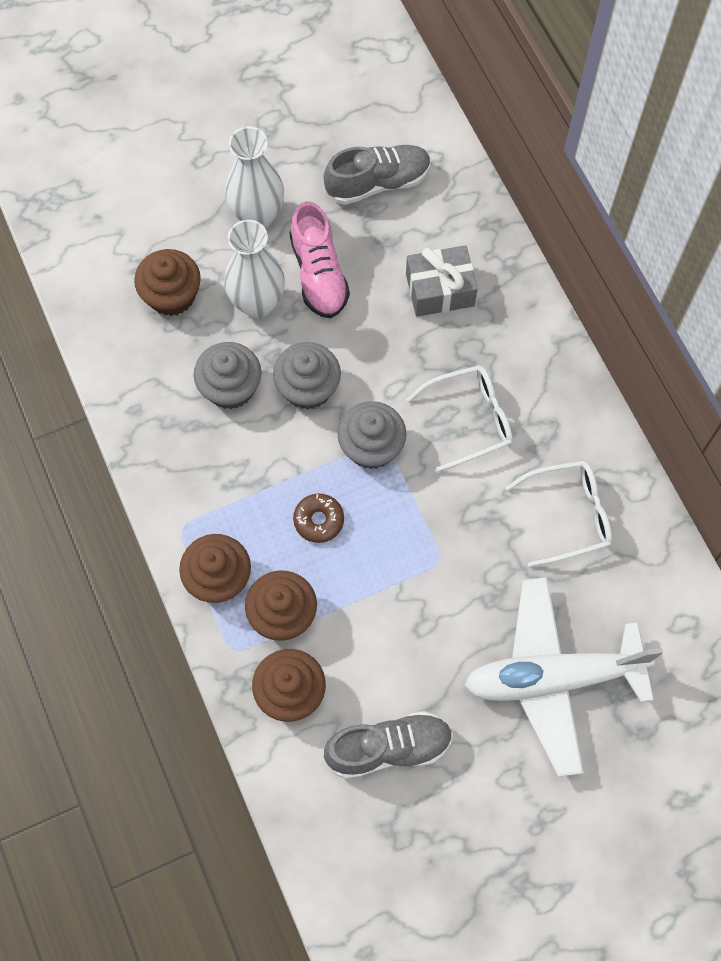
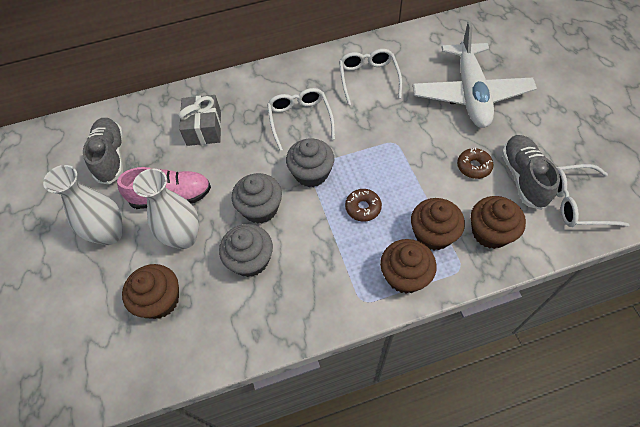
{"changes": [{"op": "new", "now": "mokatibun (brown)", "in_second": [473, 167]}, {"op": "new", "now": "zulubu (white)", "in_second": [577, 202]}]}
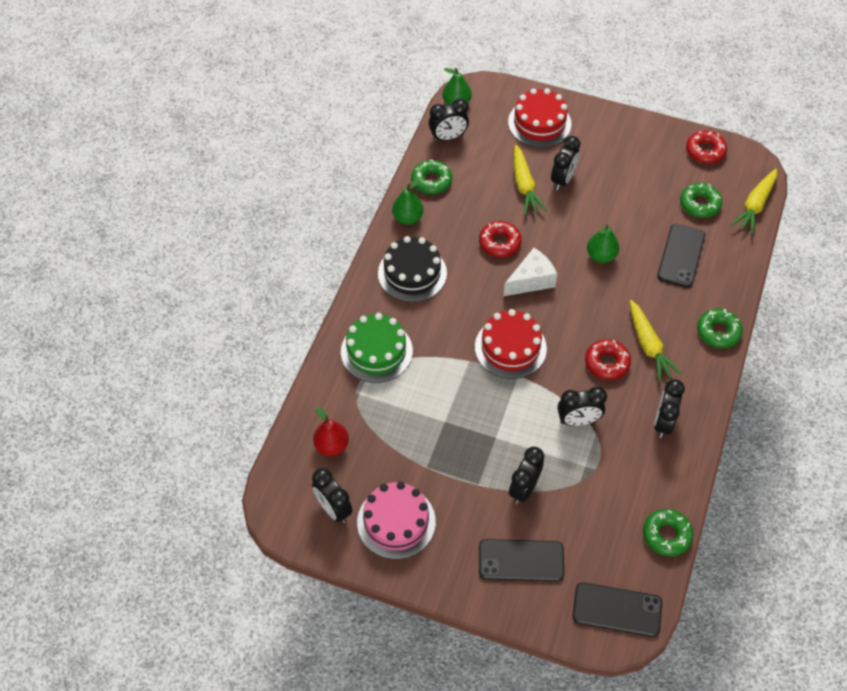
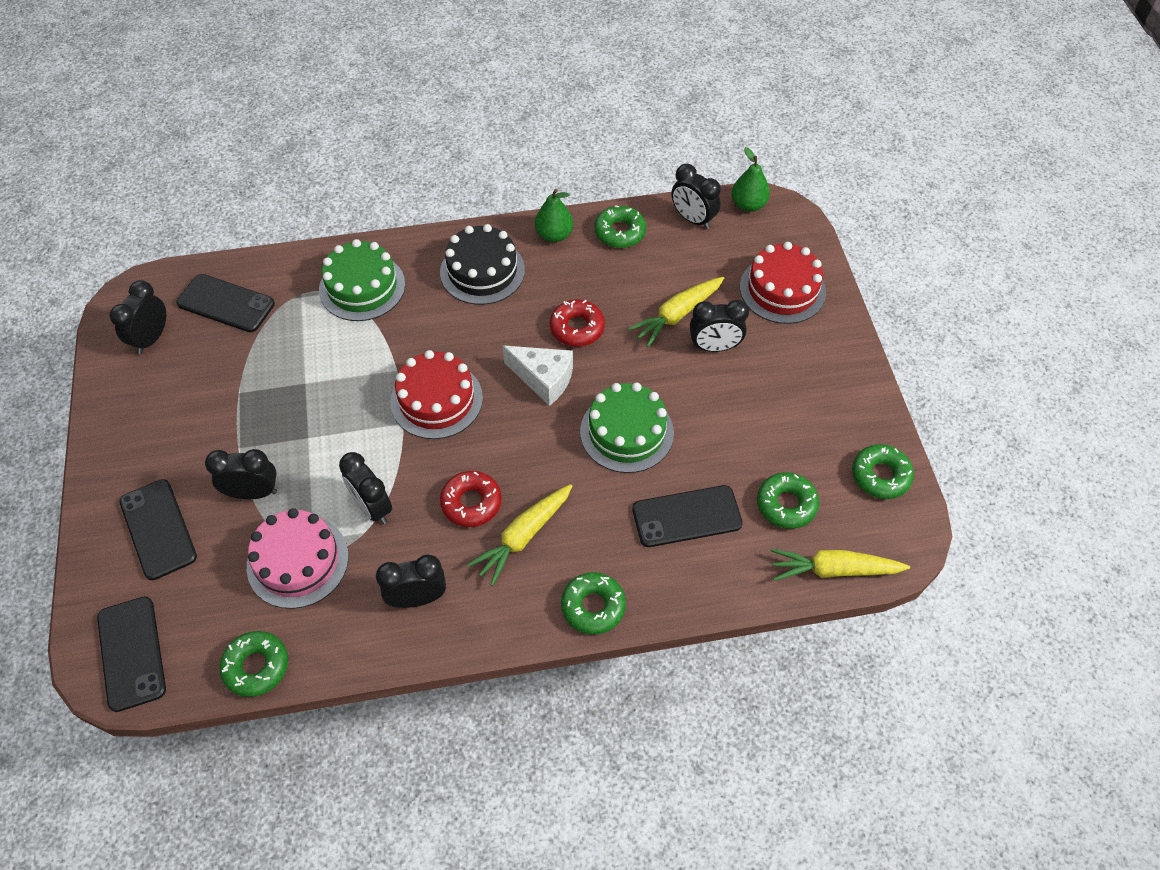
{"changes": [{"op": "swapped", "was": "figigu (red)", "now": "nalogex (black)", "in_first": [332, 445], "in_second": [226, 303]}, {"op": "shifted", "was": "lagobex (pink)", "in_first": [396, 522], "in_second": [298, 561]}, {"op": "swapped", "was": "figigu (green)", "now": "lagobex (green)", "in_first": [601, 256], "in_second": [626, 432]}, {"op": "repainted", "was": "mokatibun (red)", "now": "mokatibun (green)", "in_first": [705, 151], "in_second": [880, 476]}]}
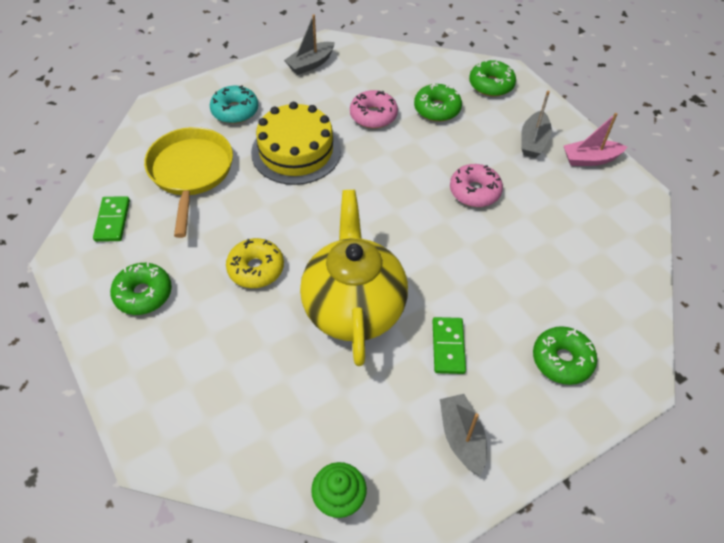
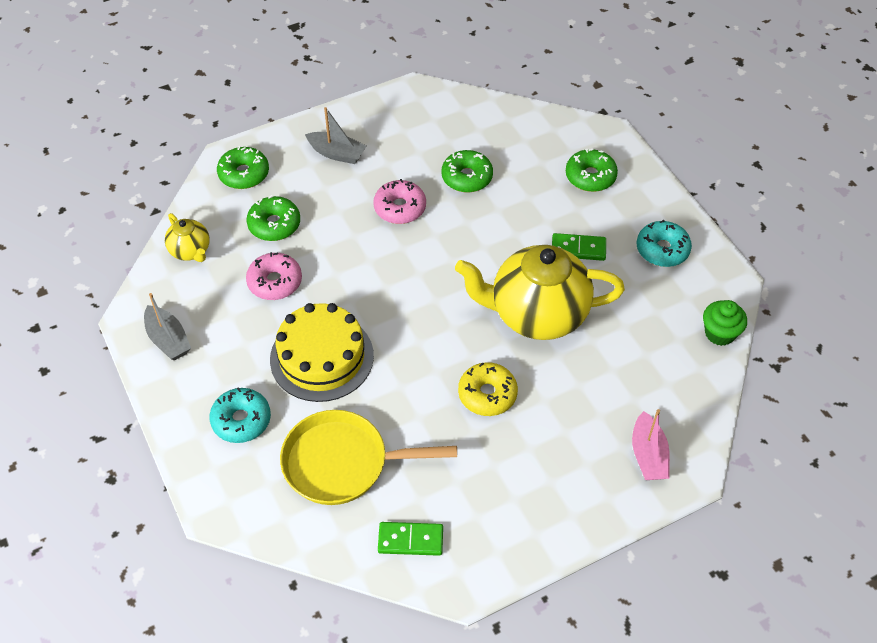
{"changes": [{"op": "new", "now": "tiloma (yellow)", "in_second": [191, 251]}, {"op": "shifted", "was": "mokatibun (green)", "in_first": [143, 294], "in_second": [467, 177]}, {"op": "shifted", "was": "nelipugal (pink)", "in_first": [590, 159], "in_second": [648, 455]}, {"op": "swapped", "was": "nelipugal (grey)", "now": "mokatibun (turquoise)", "in_first": [461, 437], "in_second": [662, 250]}]}
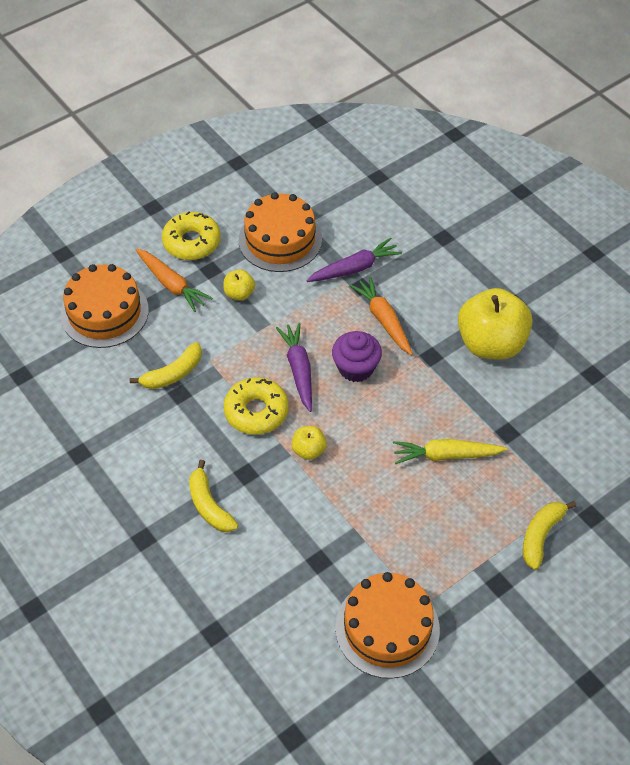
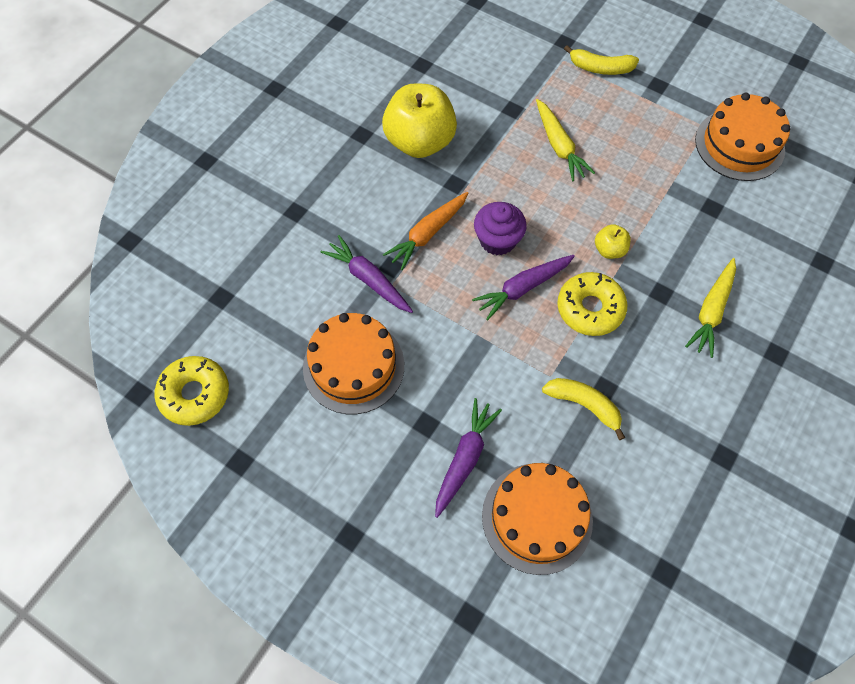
{"changes": [{"op": "shifted", "was": "mokatibun (yellow)", "in_first": [192, 242], "in_second": [195, 394]}, {"op": "repainted", "was": "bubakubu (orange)", "now": "bubakubu (purple)", "in_first": [171, 284], "in_second": [465, 459]}, {"op": "swapped", "was": "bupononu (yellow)", "now": "bubakubu (yellow)", "in_first": [209, 505], "in_second": [711, 311]}, {"op": "gone", "was": "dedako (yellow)", "in_first": [239, 294]}]}
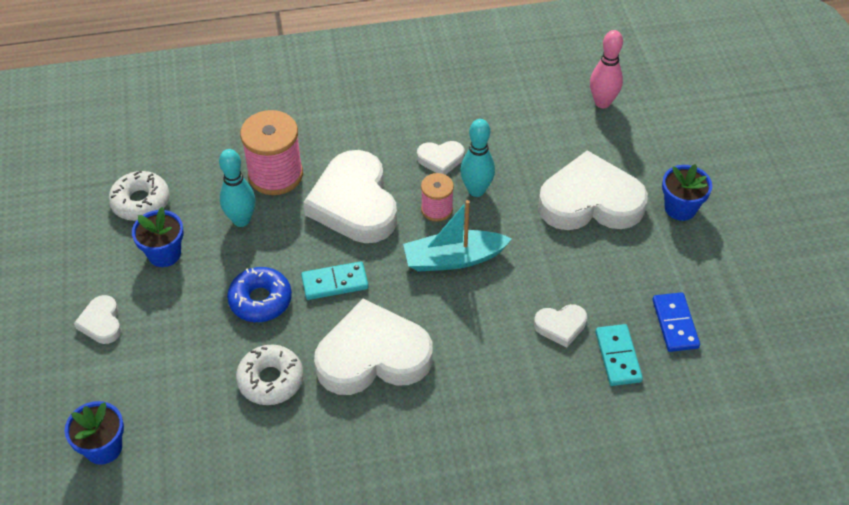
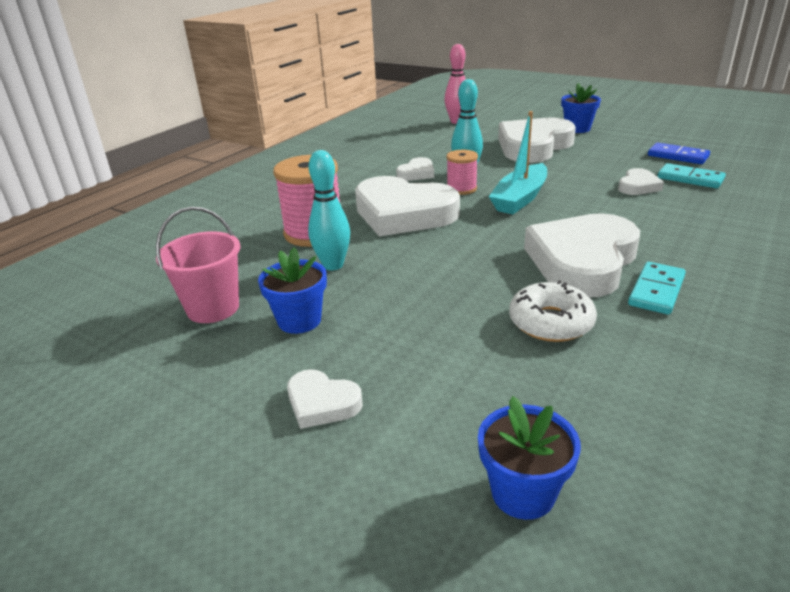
{"changes": [{"op": "swapped", "was": "mokatibun (white)", "now": "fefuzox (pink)", "in_first": [140, 202], "in_second": [213, 308]}, {"op": "shifted", "was": "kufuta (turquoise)", "in_first": [335, 283], "in_second": [656, 291]}, {"op": "gone", "was": "mokatibun (blue)", "in_first": [260, 300]}]}
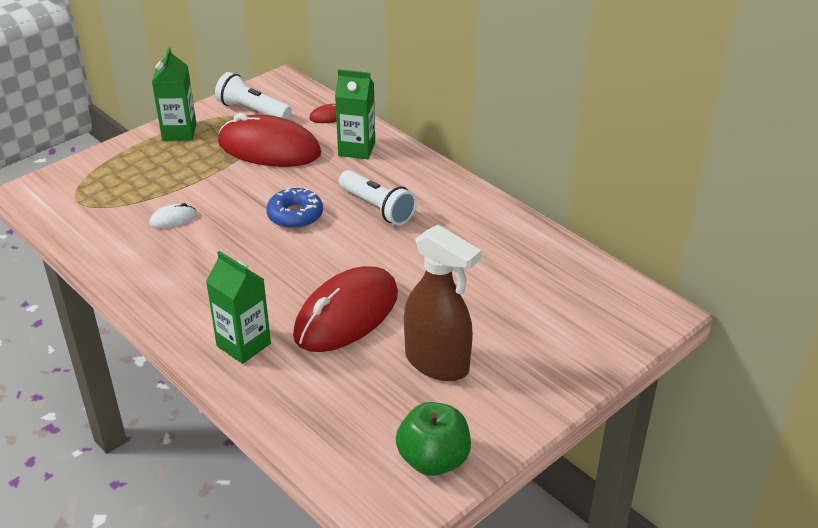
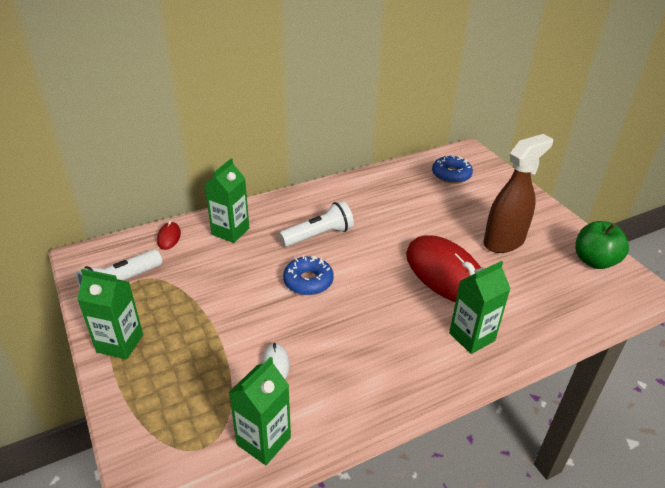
{"changes": [{"op": "new", "now": "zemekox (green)", "in_second": [263, 441]}, {"op": "new", "now": "mokatibun (blue)", "in_second": [451, 175]}, {"op": "gone", "was": "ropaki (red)", "in_first": [269, 148]}]}
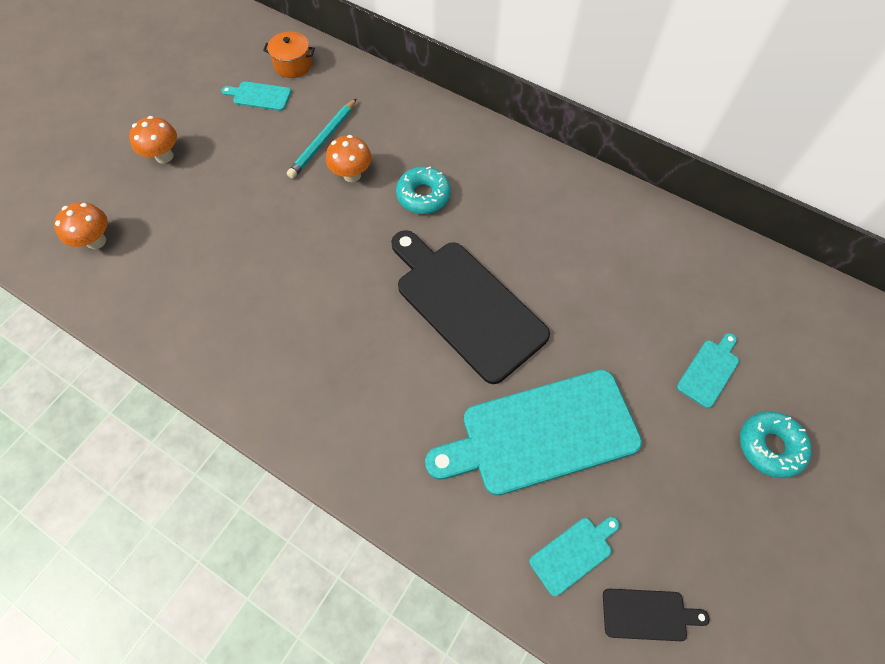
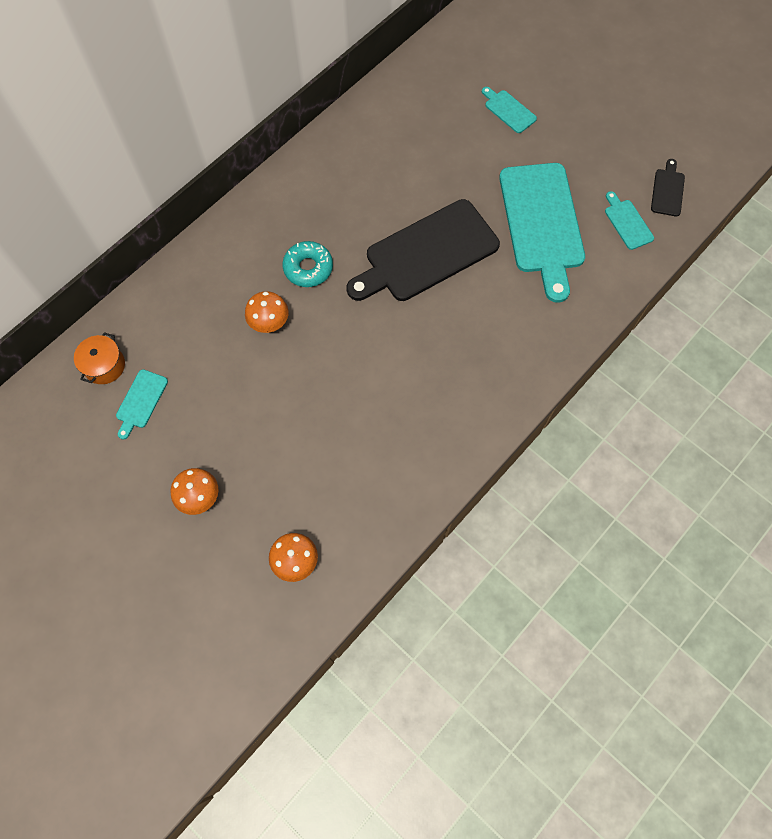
{"changes": [{"op": "gone", "was": "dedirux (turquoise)", "in_first": [323, 141]}, {"op": "gone", "was": "mokatibun (turquoise)", "in_first": [769, 446]}]}
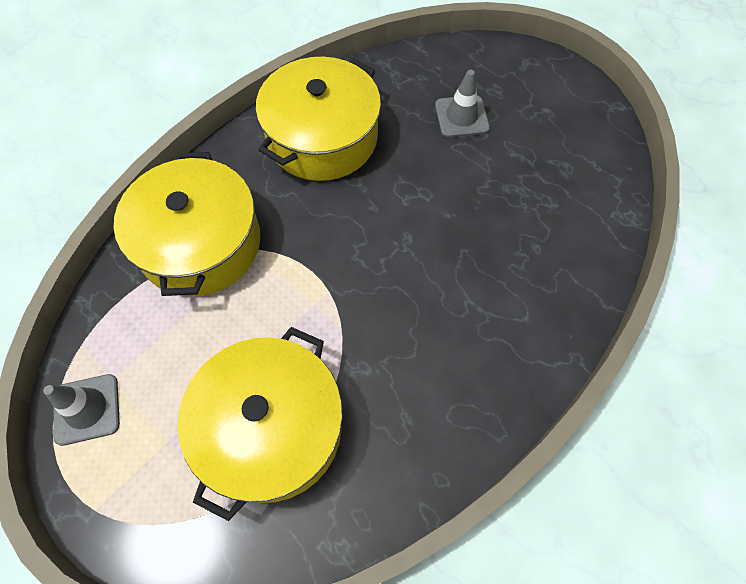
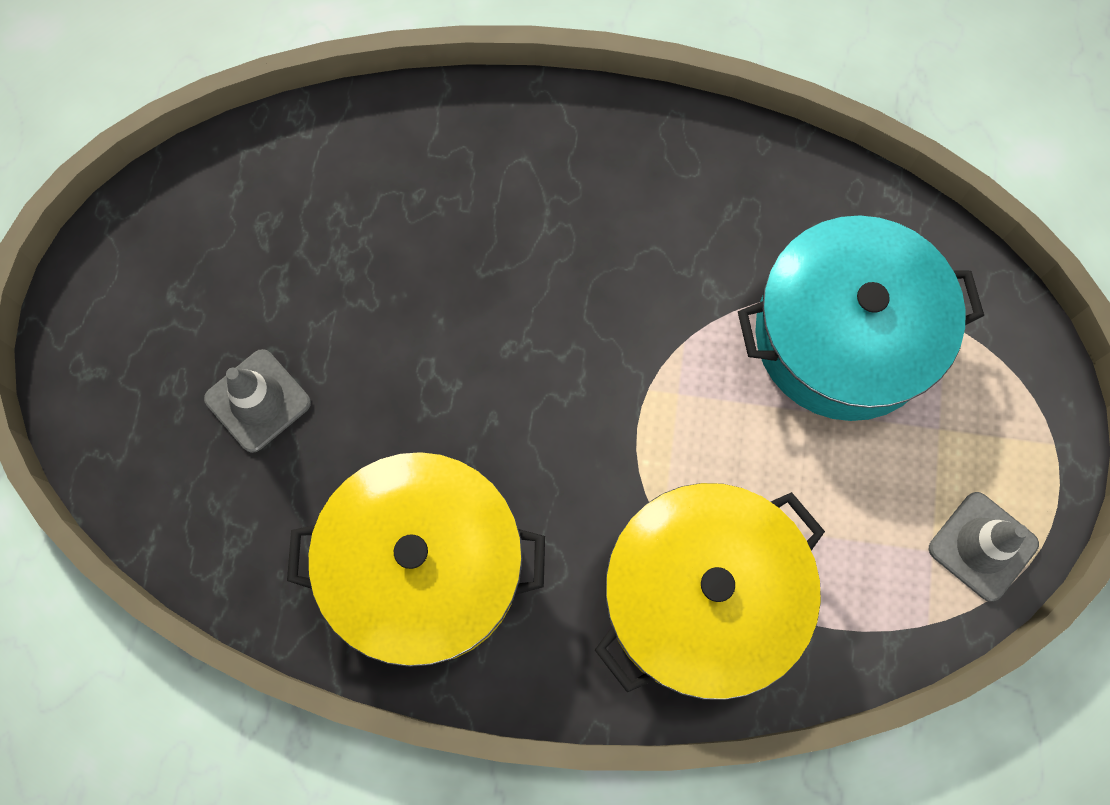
{"changes": [{"op": "repainted", "was": "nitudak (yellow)", "now": "nitudak (turquoise)", "in_first": [271, 428], "in_second": [844, 335]}]}
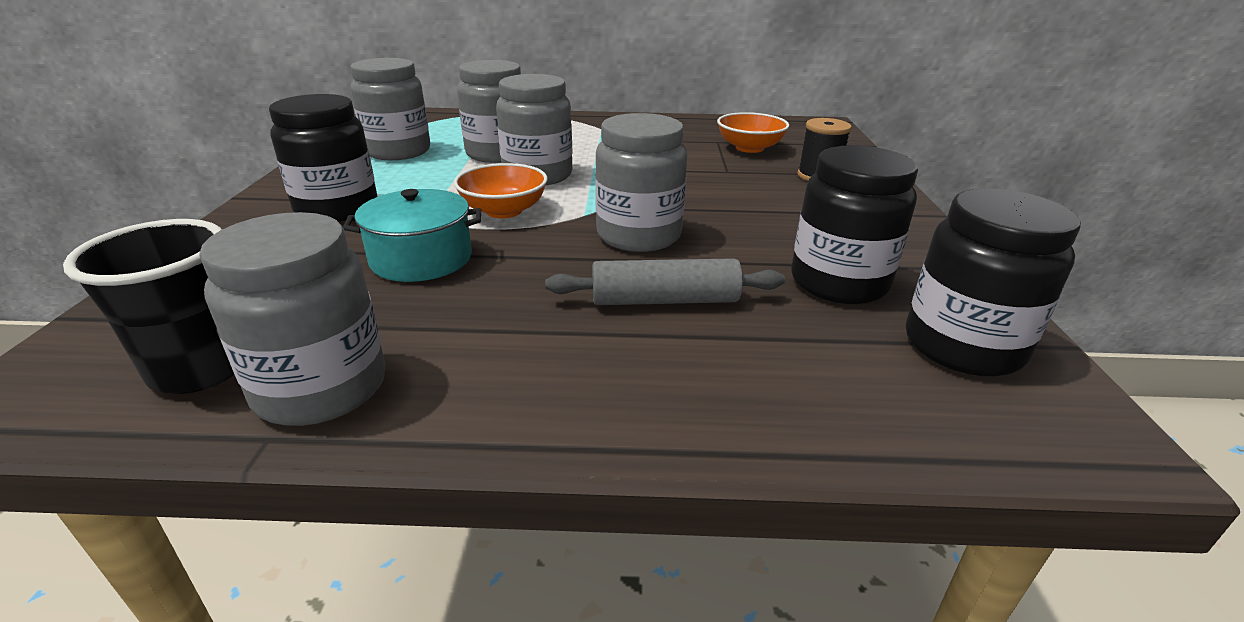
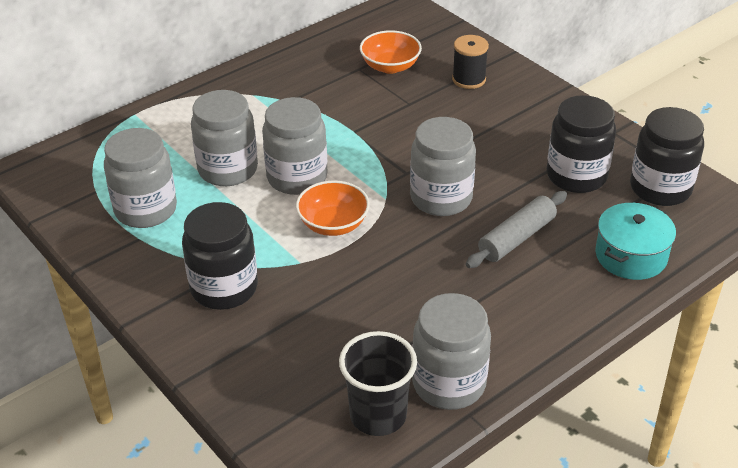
{"changes": [{"op": "shifted", "was": "nitudak (turquoise)", "in_first": [421, 258], "in_second": [631, 255]}]}
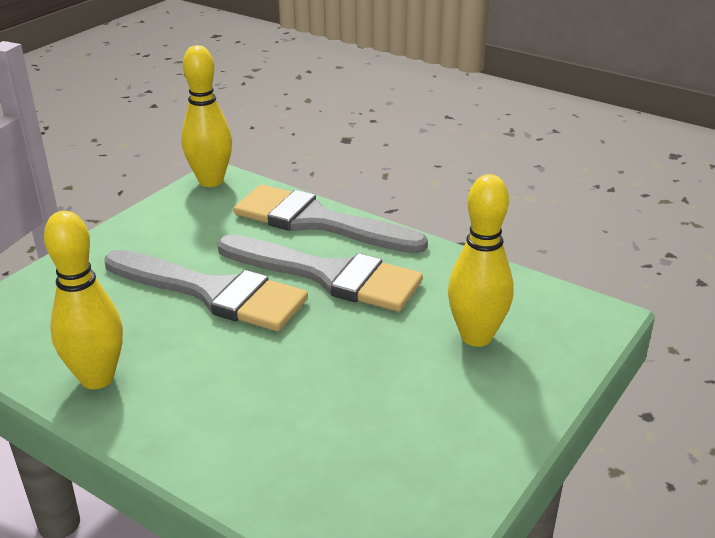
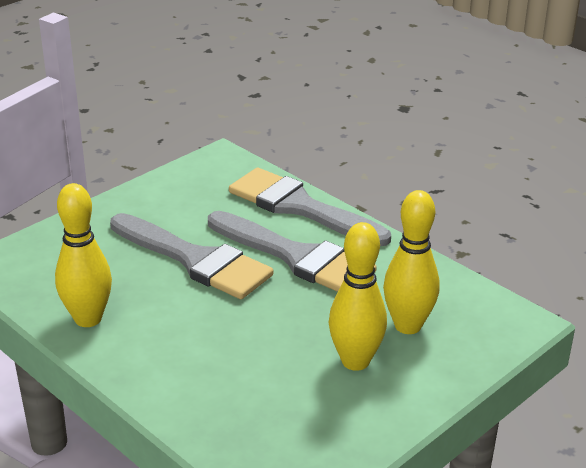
{"changes": [{"op": "shifted", "was": "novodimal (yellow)", "in_first": [211, 181], "in_second": [355, 361]}]}
